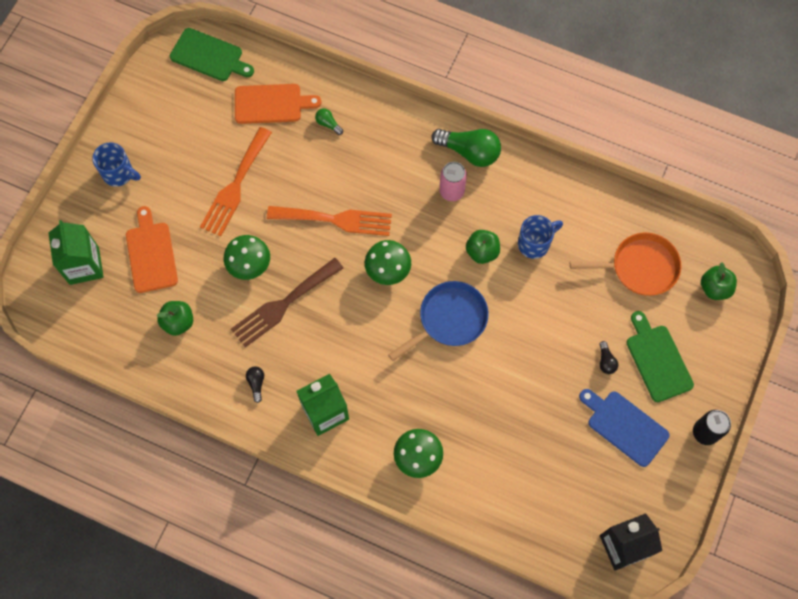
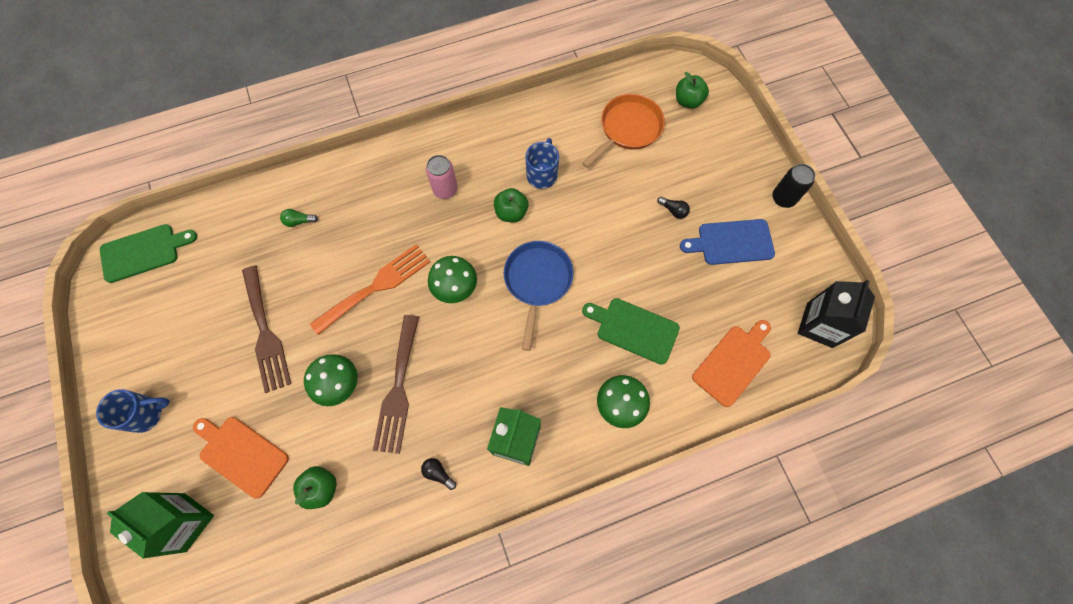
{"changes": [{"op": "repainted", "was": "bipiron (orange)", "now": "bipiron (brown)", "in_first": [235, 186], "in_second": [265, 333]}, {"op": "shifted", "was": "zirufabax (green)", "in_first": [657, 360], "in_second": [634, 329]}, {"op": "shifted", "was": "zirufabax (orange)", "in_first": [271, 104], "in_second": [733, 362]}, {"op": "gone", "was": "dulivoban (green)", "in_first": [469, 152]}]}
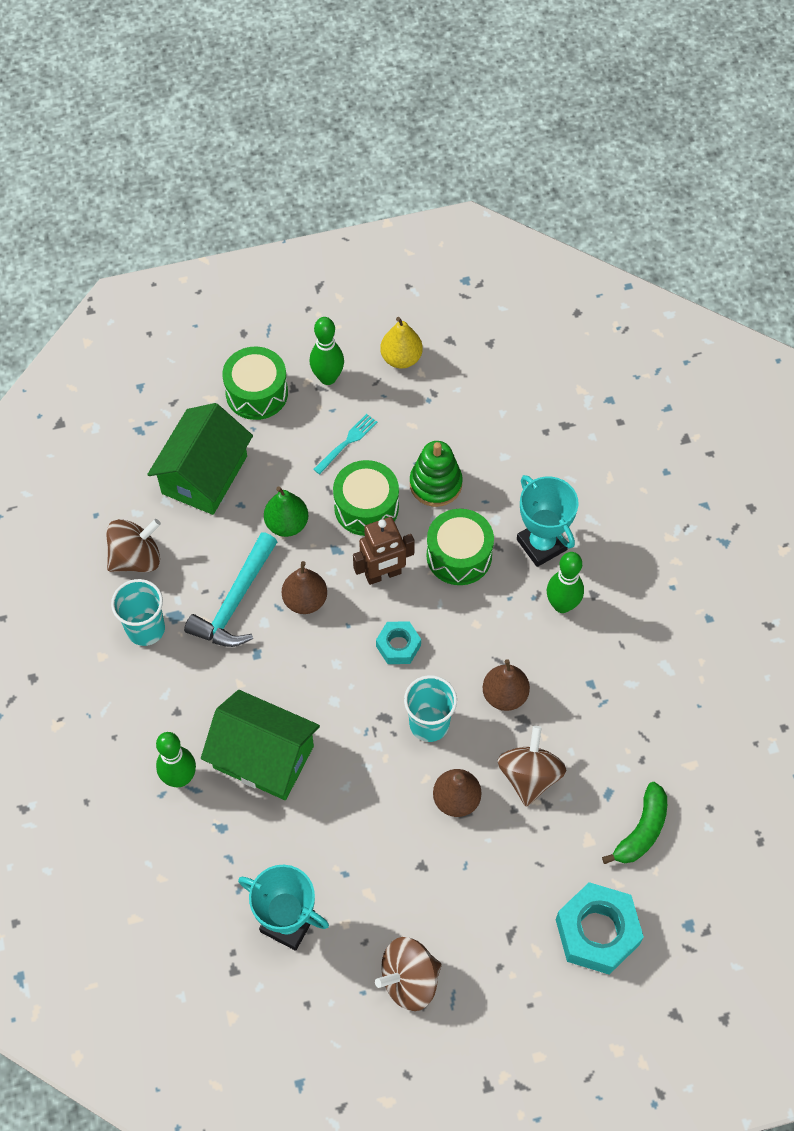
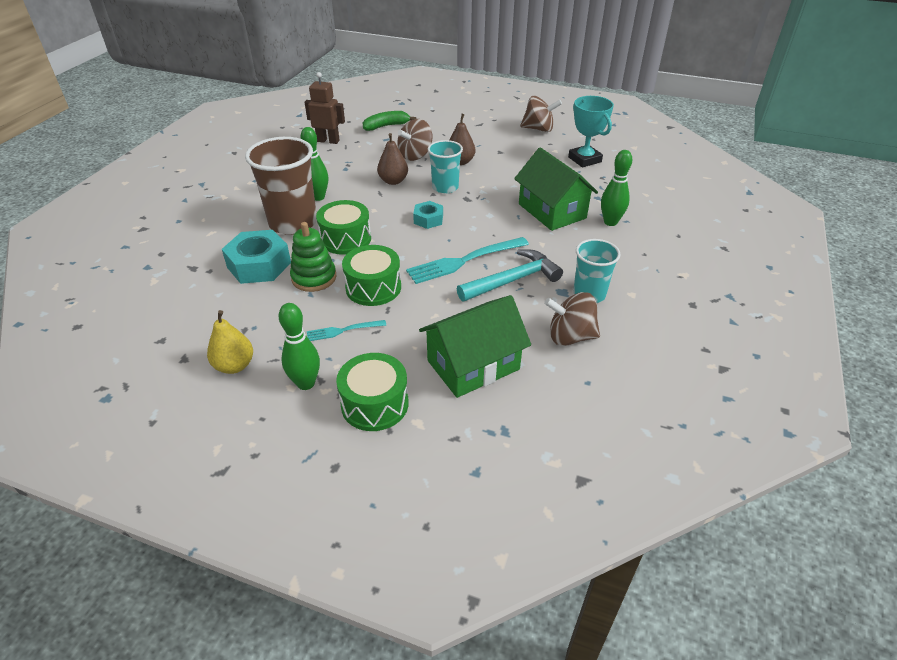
{"changes": [{"op": "shifted", "was": "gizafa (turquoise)", "in_first": [597, 932], "in_second": [259, 265]}, {"op": "swapped", "was": "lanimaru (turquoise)", "now": "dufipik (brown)", "in_first": [541, 544], "in_second": [293, 223]}, {"op": "shifted", "was": "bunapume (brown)", "in_first": [383, 574], "in_second": [328, 141]}, {"op": "swapped", "was": "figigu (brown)", "now": "bipiron (turquoise)", "in_first": [305, 600], "in_second": [464, 261]}, {"op": "gone", "was": "figigu (green)", "in_first": [287, 524]}]}
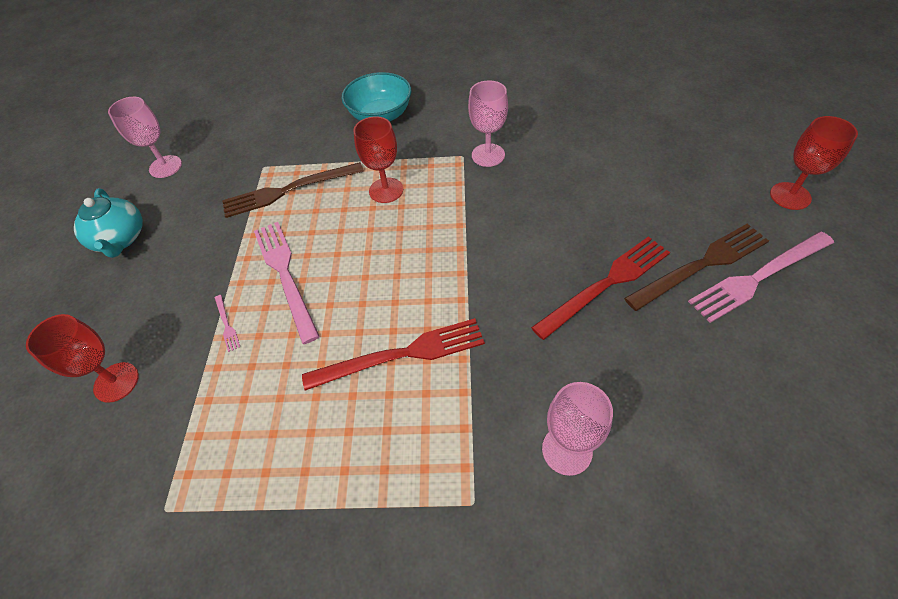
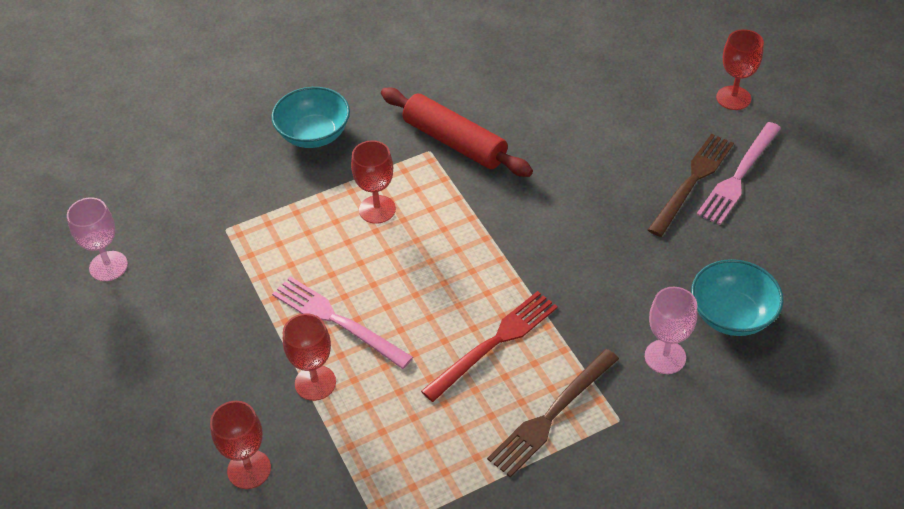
{"changes": [{"op": "swapped", "was": "bipiron (pink)", "now": "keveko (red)", "in_first": [226, 324], "in_second": [315, 383]}, {"op": "swapped", "was": "keveko (pink)", "now": "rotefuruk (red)", "in_first": [488, 155], "in_second": [454, 142]}, {"op": "shifted", "was": "bipiron (brown)", "in_first": [288, 190], "in_second": [552, 415]}, {"op": "new", "now": "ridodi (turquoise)", "in_second": [731, 315]}, {"op": "gone", "was": "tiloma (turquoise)", "in_first": [120, 239]}, {"op": "gone", "was": "bipiron (red)", "in_first": [606, 284]}]}
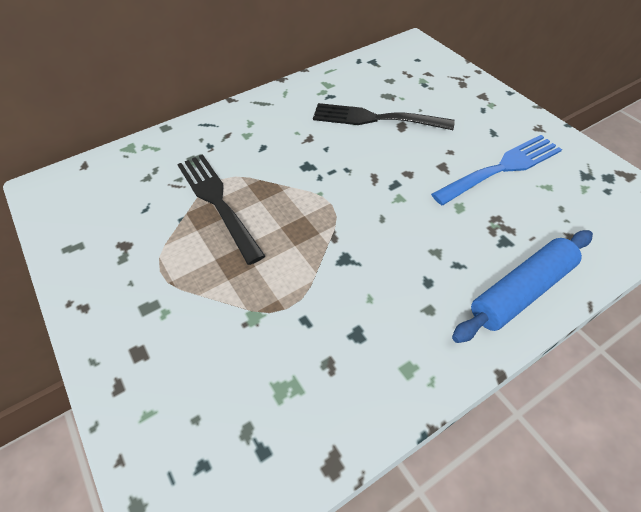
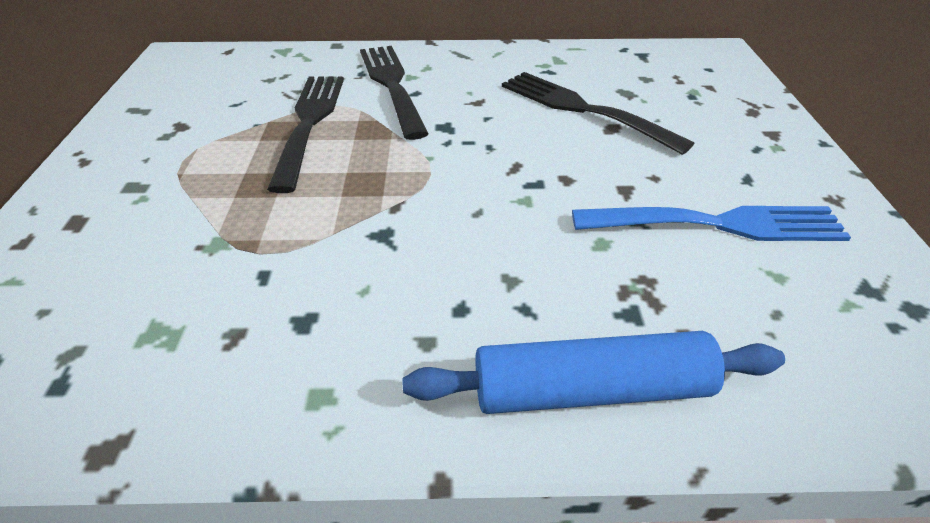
{"changes": [{"op": "new", "now": "bipiron (black)", "in_second": [392, 85]}]}
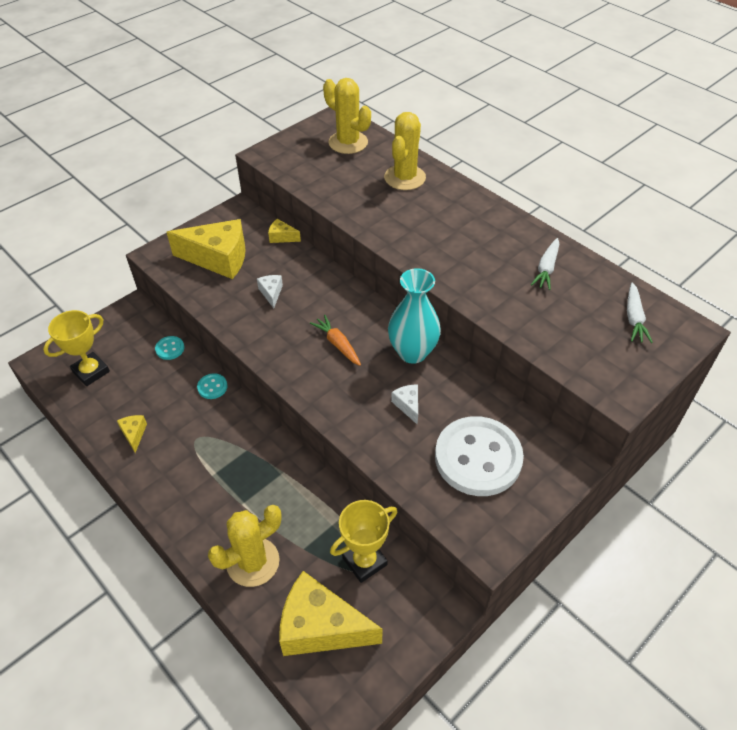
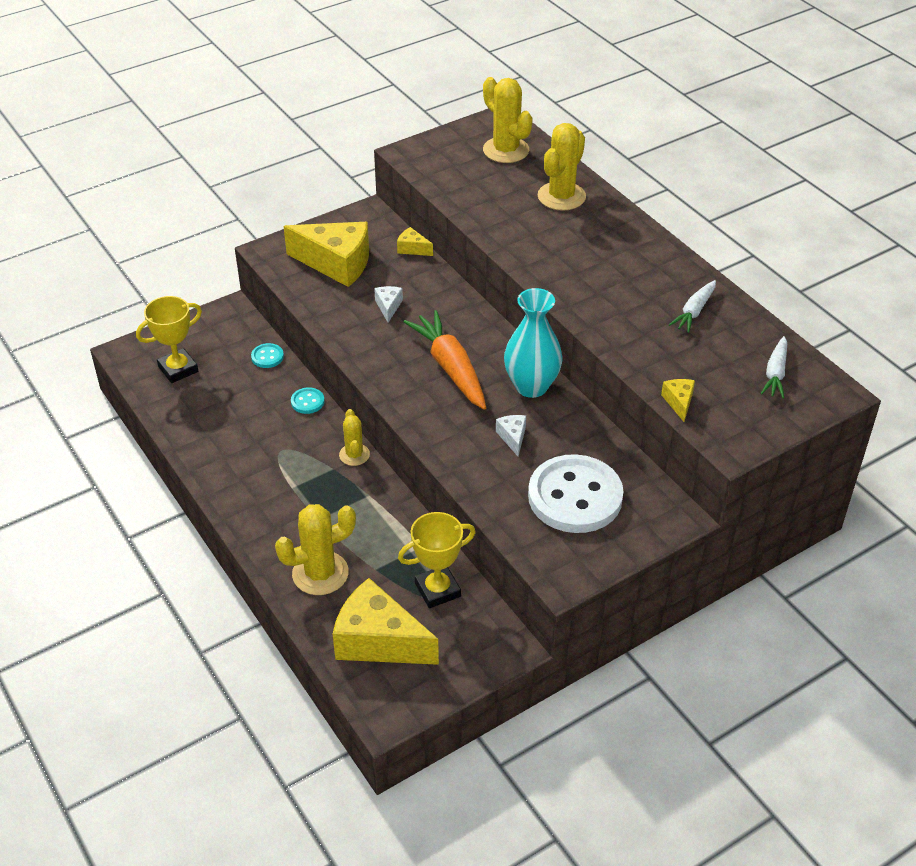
{"changes": [{"op": "new", "now": "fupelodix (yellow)", "in_second": [354, 455]}, {"op": "scaled", "was": "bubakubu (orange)", "in_first": [337, 344], "in_second": [450, 368], "ratio": 1.77}, {"op": "shifted", "was": "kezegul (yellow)", "in_first": [134, 434], "in_second": [679, 402]}]}
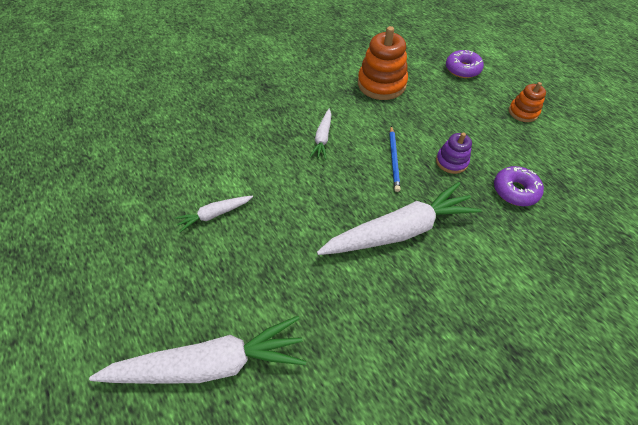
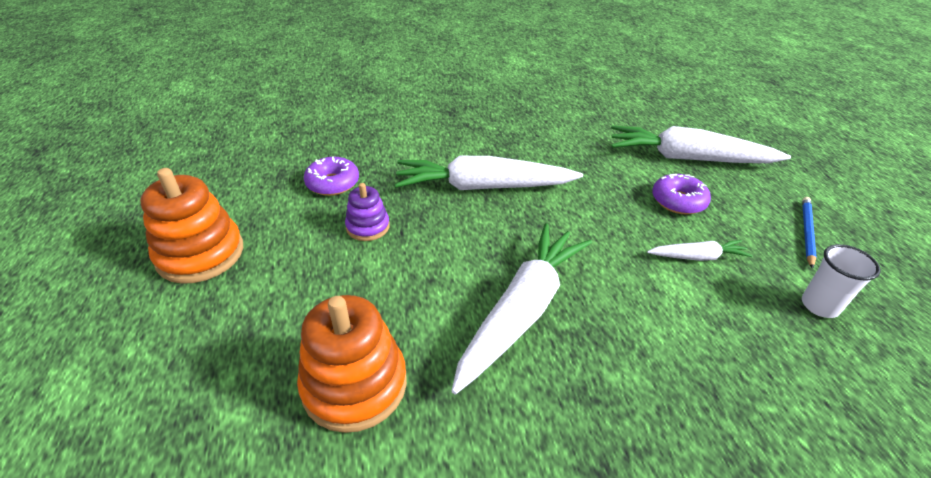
{"changes": [{"op": "scaled", "was": "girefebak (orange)", "in_first": [523, 112], "in_second": [200, 254], "ratio": 1.79}, {"op": "scaled", "was": "bubakubu (white)", "in_first": [323, 138], "in_second": [522, 311], "ratio": 2.08}, {"op": "shifted", "was": "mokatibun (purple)", "in_first": [462, 69], "in_second": [678, 201]}, {"op": "shifted", "was": "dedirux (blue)", "in_first": [394, 159], "in_second": [806, 232]}, {"op": "new", "now": "dufipik (white)", "in_second": [819, 306]}]}
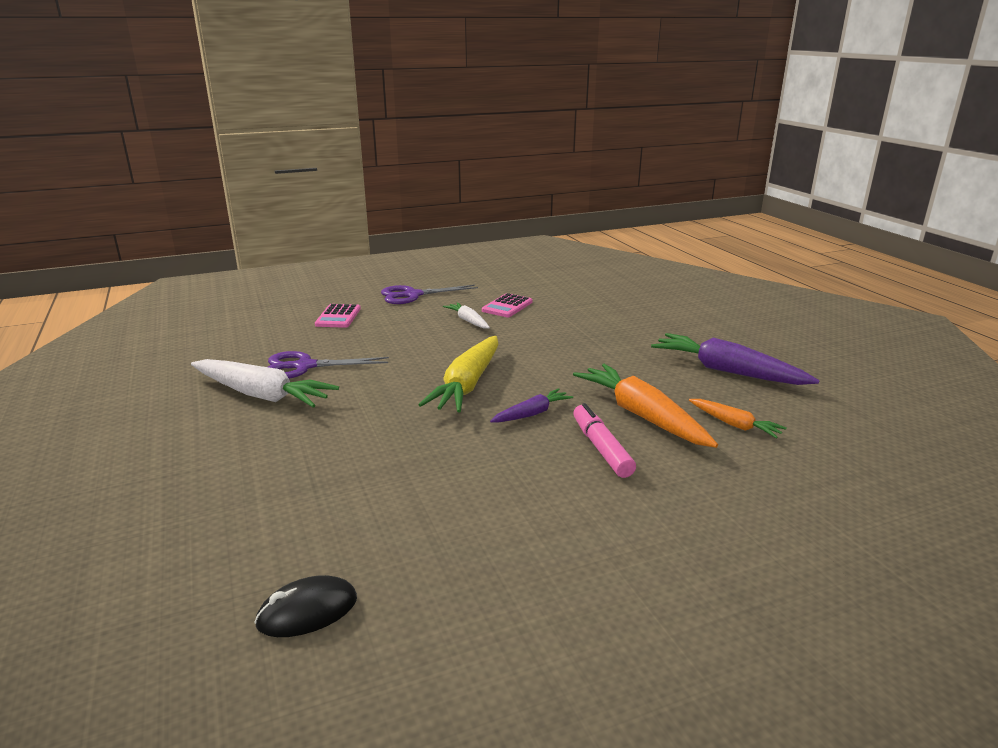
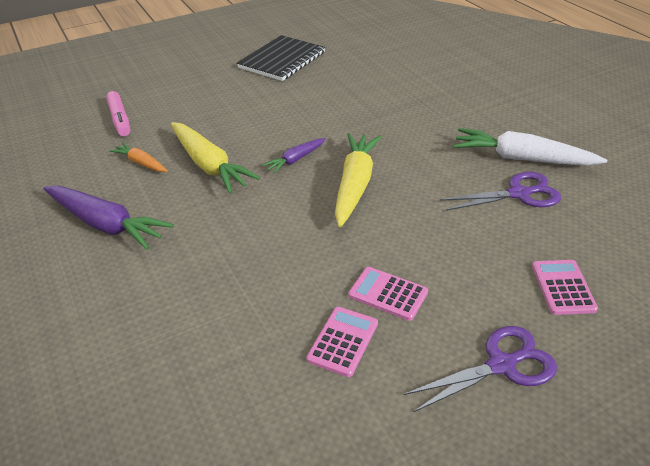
{"changes": [{"op": "shifted", "was": "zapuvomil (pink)", "in_first": [601, 448], "in_second": [120, 119]}, {"op": "repainted", "was": "bubakubu (orange)", "now": "bubakubu (yellow)", "in_first": [642, 416], "in_second": [209, 165]}, {"op": "new", "now": "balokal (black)", "in_second": [282, 60]}, {"op": "swapped", "was": "bubakubu (white)", "now": "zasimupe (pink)", "in_first": [468, 321], "in_second": [388, 294]}, {"op": "gone", "was": "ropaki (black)", "in_first": [307, 611]}]}
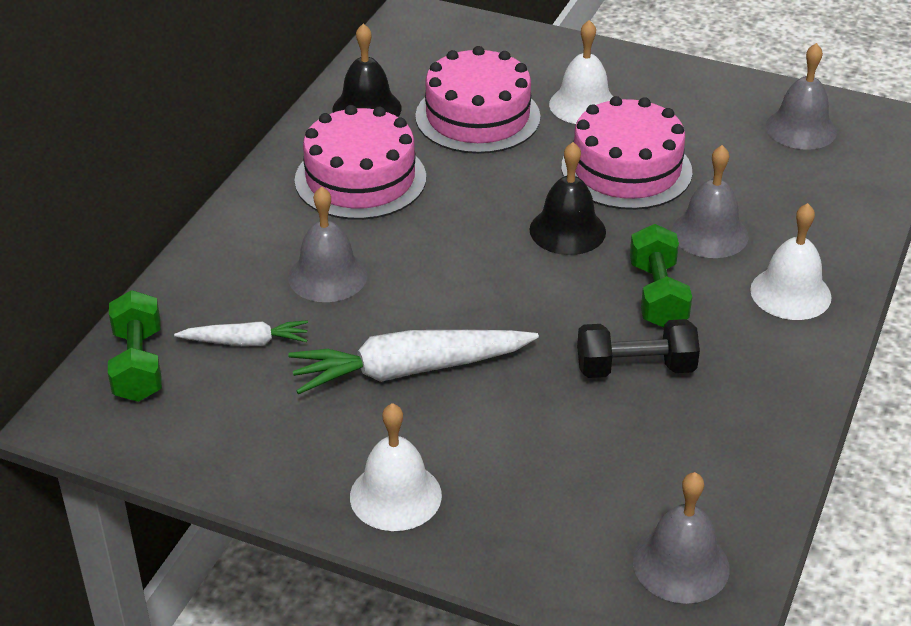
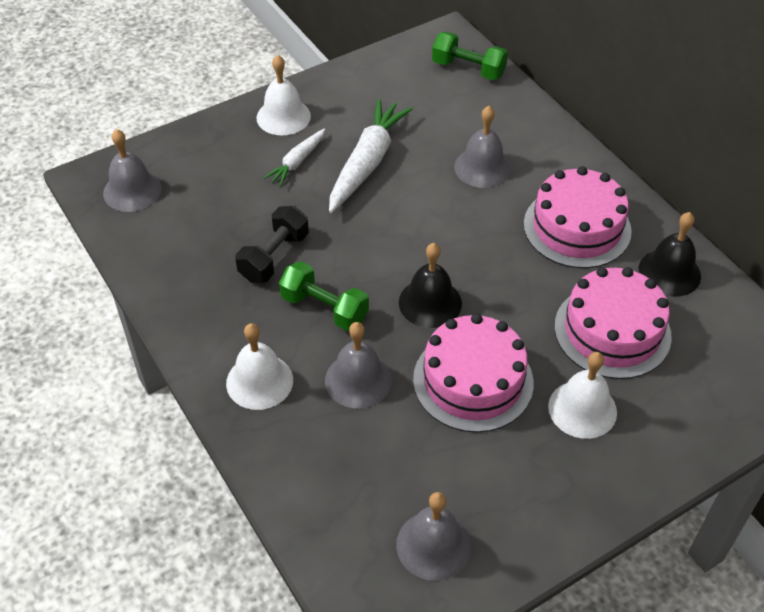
{"changes": [{"op": "shifted", "was": "bubakubu (white)", "in_first": [246, 342], "in_second": [297, 162]}]}
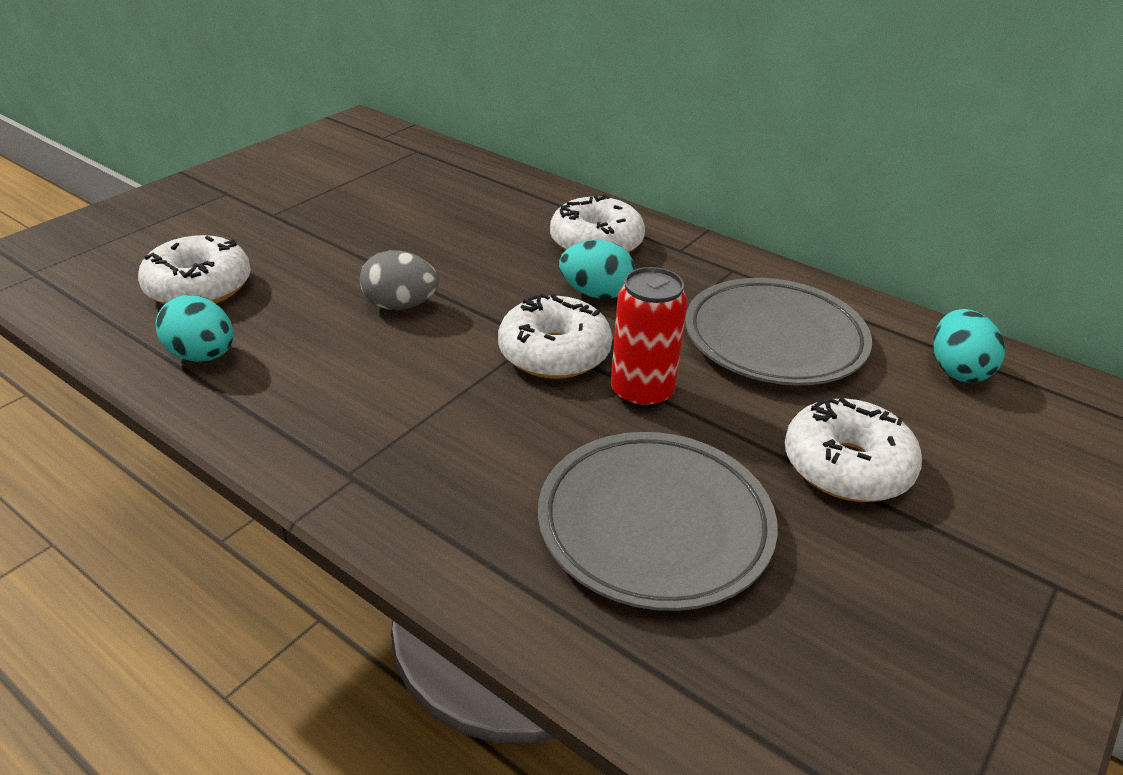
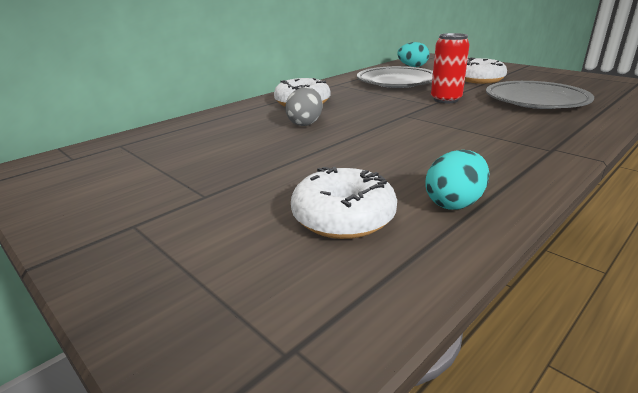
{"changes": [{"op": "shifted", "was": "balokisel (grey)", "in_first": [400, 305], "in_second": [305, 123]}, {"op": "gone", "was": "mokatibun (white)", "in_first": [554, 353]}, {"op": "gone", "was": "balokisel (turquoise)", "in_first": [596, 293]}]}
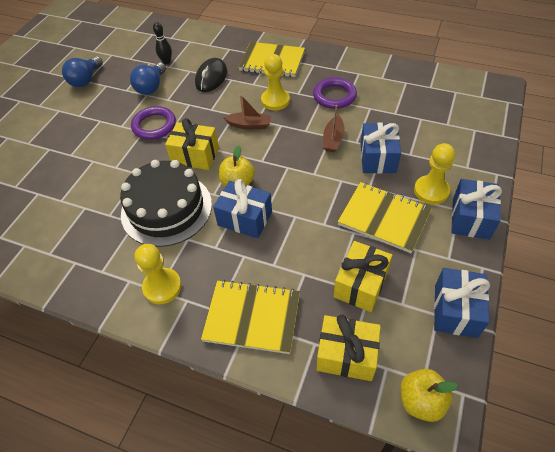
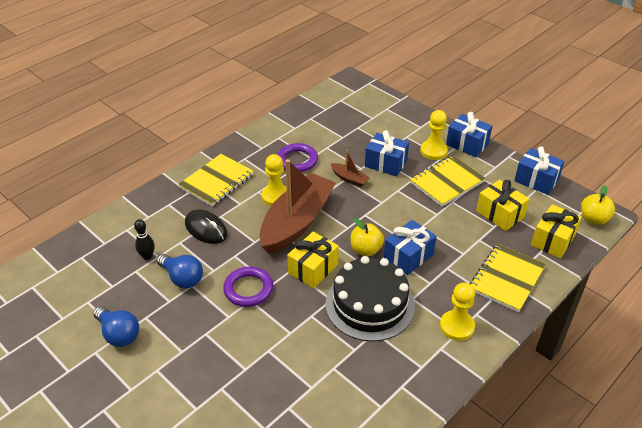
{"changes": [{"op": "scaled", "was": "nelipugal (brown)", "in_first": [249, 125], "in_second": [297, 222], "ratio": 2.38}]}
